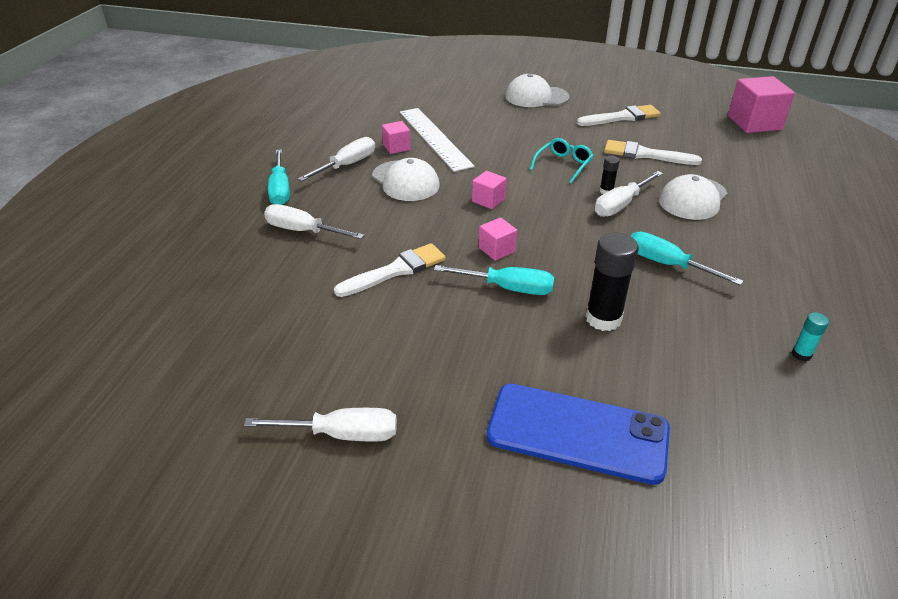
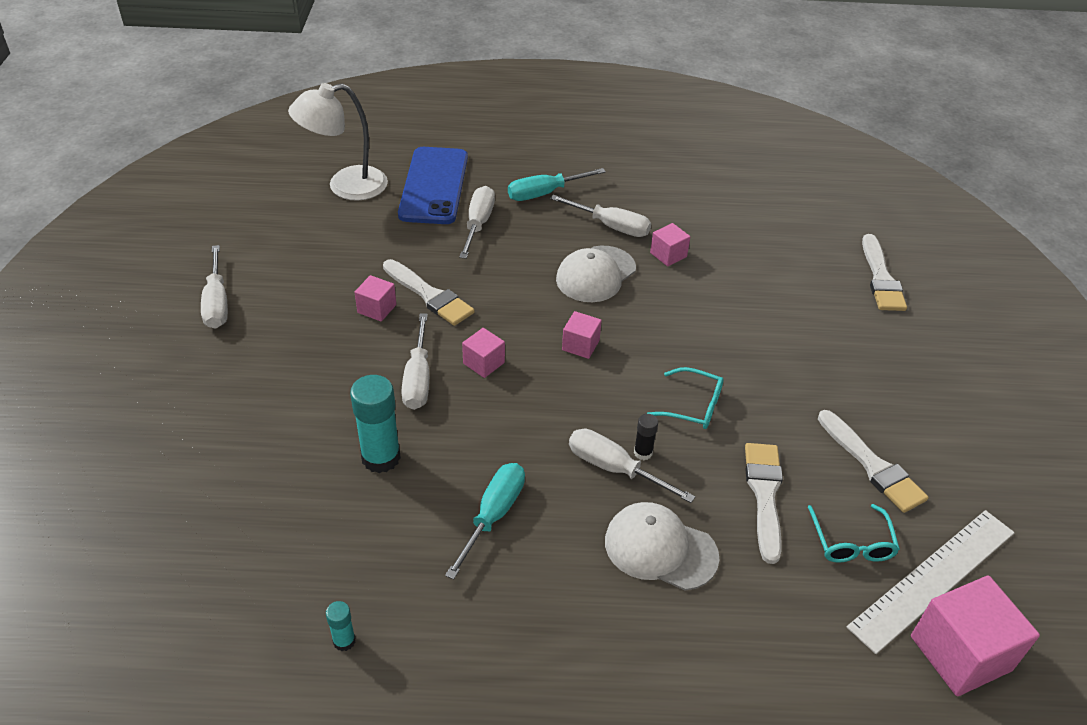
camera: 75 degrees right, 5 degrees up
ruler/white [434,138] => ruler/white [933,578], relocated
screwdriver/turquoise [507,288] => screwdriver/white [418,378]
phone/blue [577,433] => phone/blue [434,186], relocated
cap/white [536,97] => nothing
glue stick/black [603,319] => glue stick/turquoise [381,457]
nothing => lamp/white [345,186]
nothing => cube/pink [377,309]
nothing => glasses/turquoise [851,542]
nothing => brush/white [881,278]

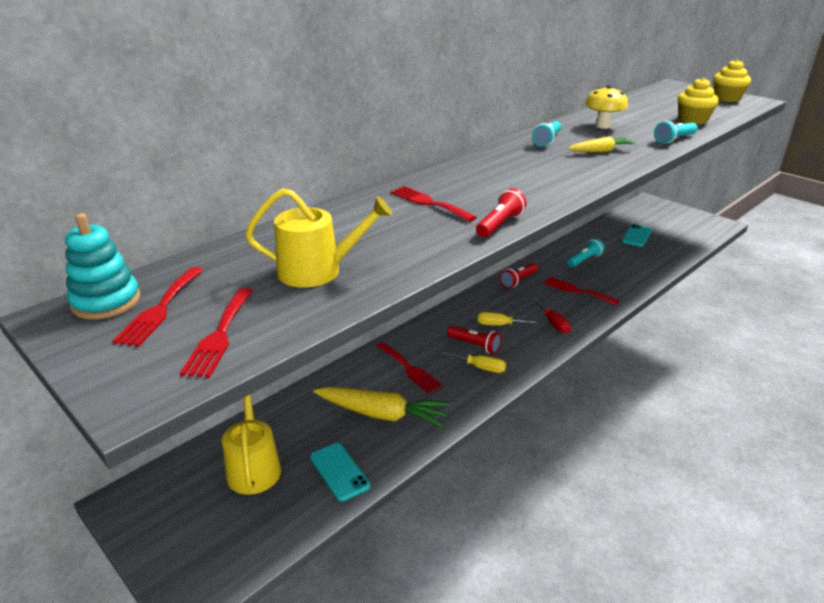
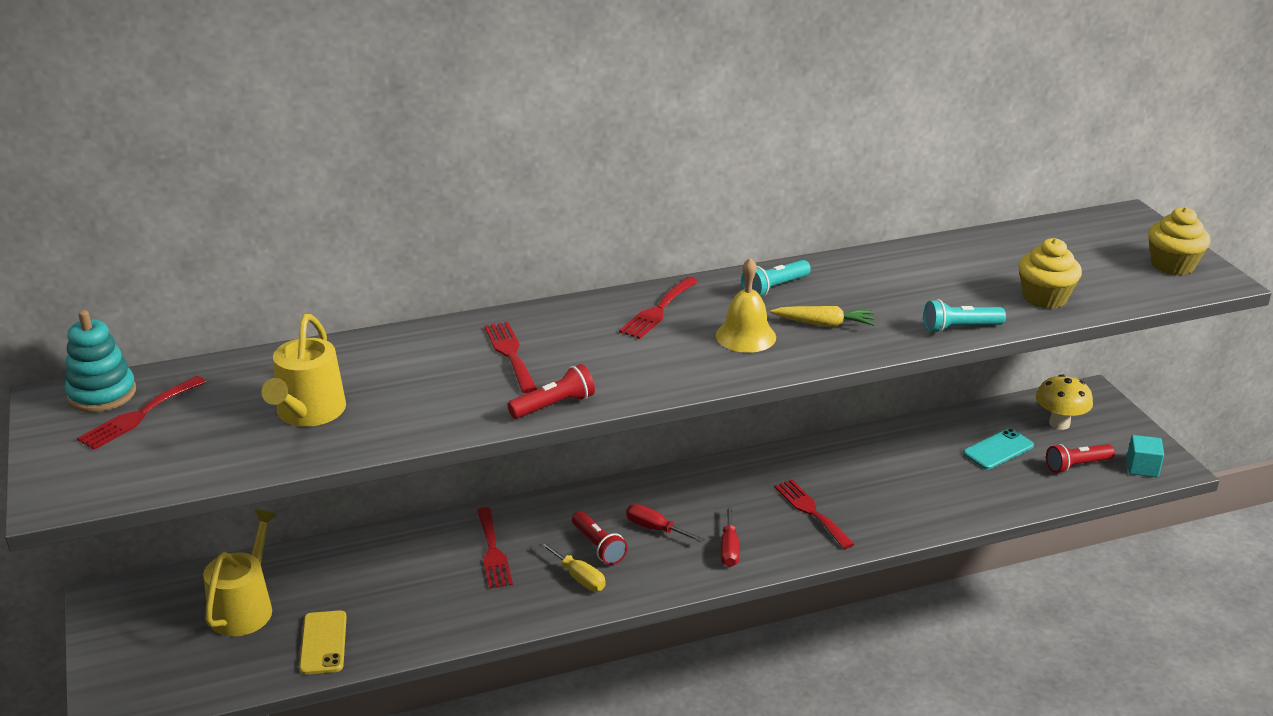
camera: 25 degrees right, 0 degrees up
fork/red [219,335] => fork/red [658,310], relocated
watering can/yellow [317,271] => watering can/yellow [308,412], 75 degrees clockwise
phone/turquoise [339,471] => phone/yellow [323,643]
carrot/yellow [382,414] => nothing
screwdriver/yellow [499,325] => screwdriver/red [655,529]
flashlight/red [518,281] => flashlight/red [1076,465], relocated
flashlight/turquoise [584,260] => nothing
mushroom/yellow [603,126] => mushroom/yellow [1059,423], relocated
nothing => bell/yellow [745,336]
nothing => cube/turquoise [1142,467]

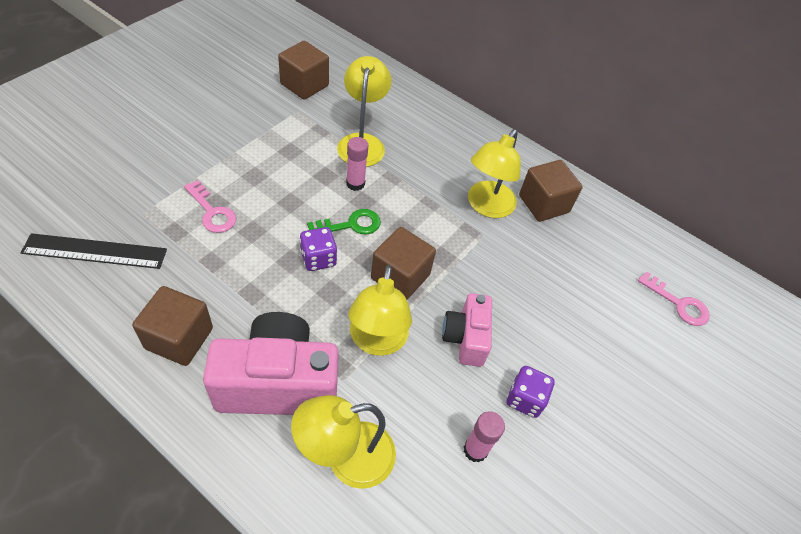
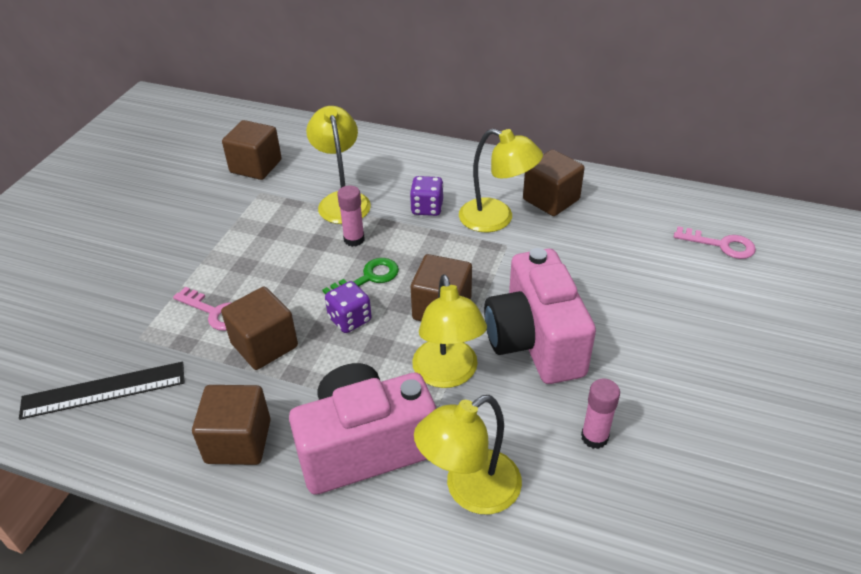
camera: 10 degrees left, 10 degrees down
camera/pink [465,338] => camera/pink [534,342], x1.75
lamp/yellow [486,206] => lamp/yellow [496,219], 75 degrees counterclockwise
dice/purple [525,399] => dice/purple [427,208], relocated
nothing => cube/brown [264,345]

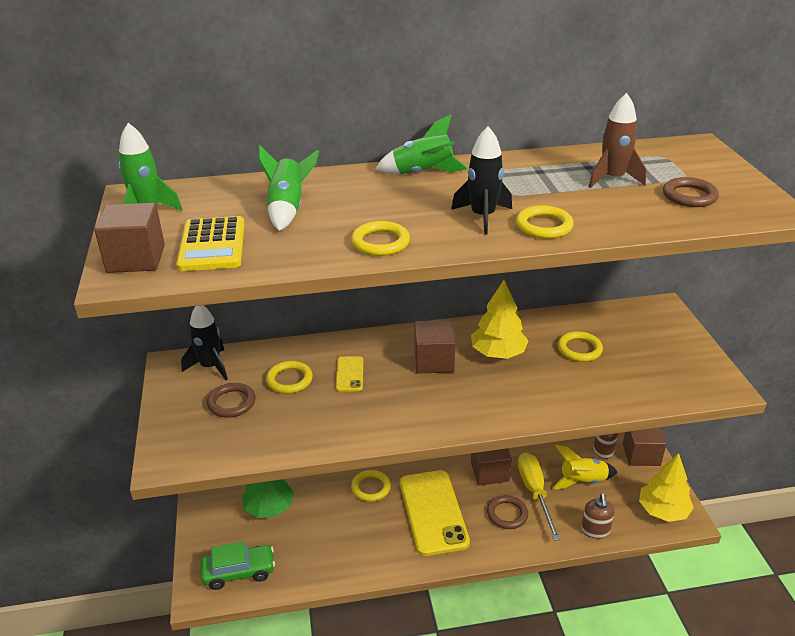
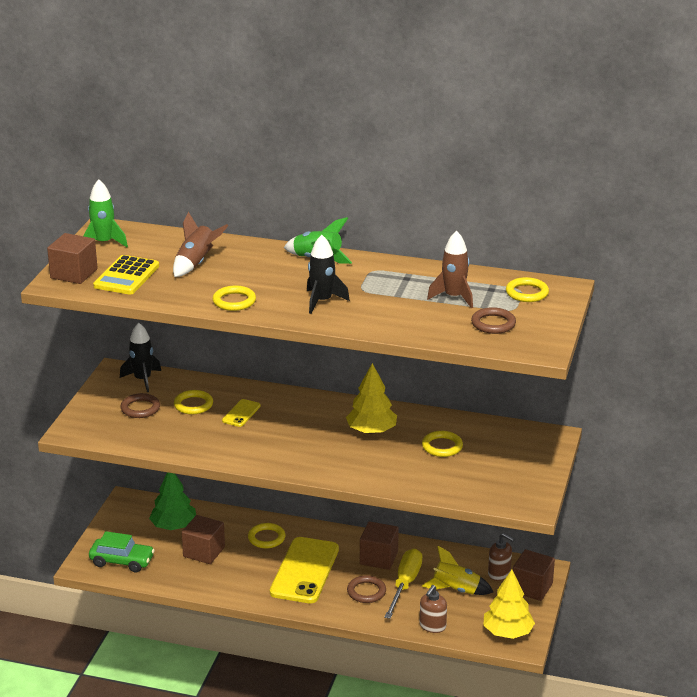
camera: 25 degrees right, 5 degrees down
rocket/green [287,209] => rocket/brown [196,263]
cube/brown [434,361] => cube/brown [204,552], relocated
ring/yellow [544,226] => ring/yellow [527,293], relocated

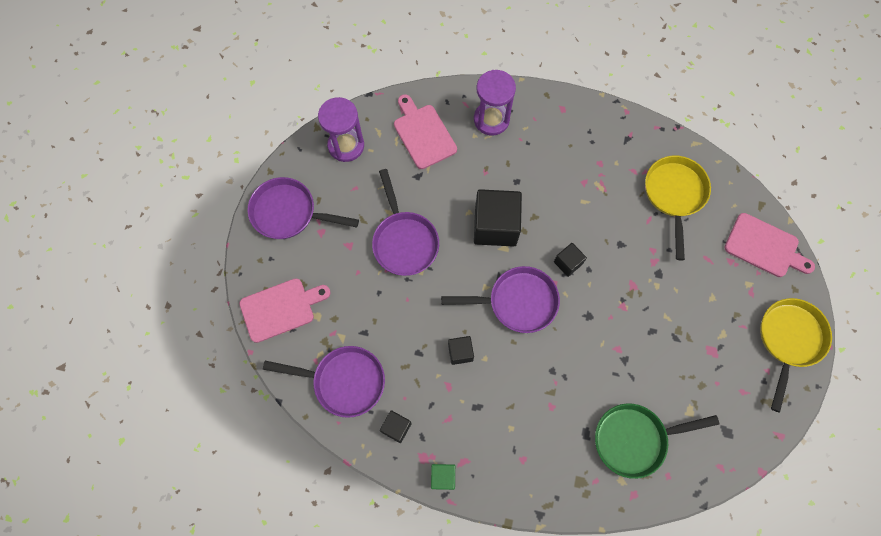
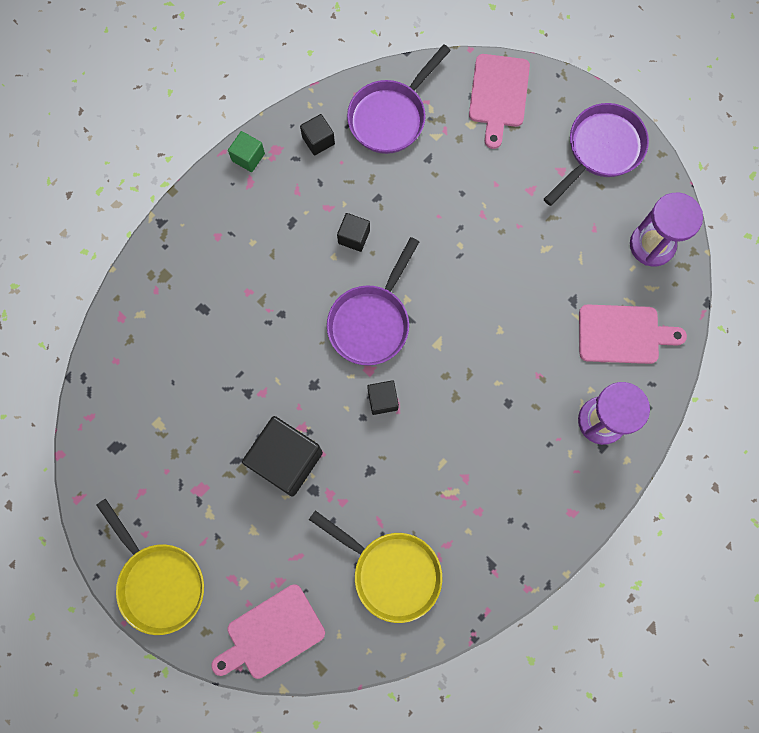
camera: 120 degrees right, 5 degrees up
pan/purple [404,241] => nothing
cube/black [495,226] => cube/black [286,460], relocated
pan/green [635,439] => nothing

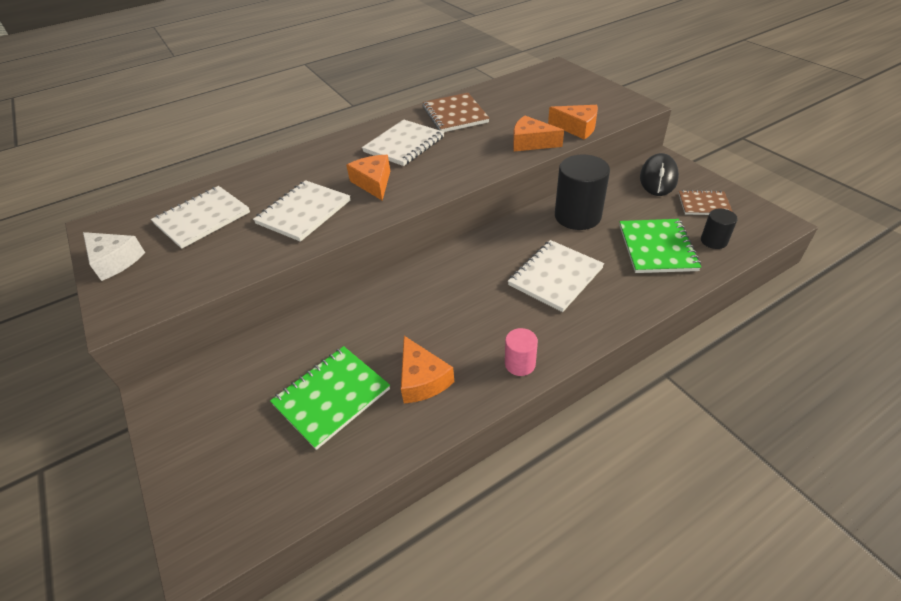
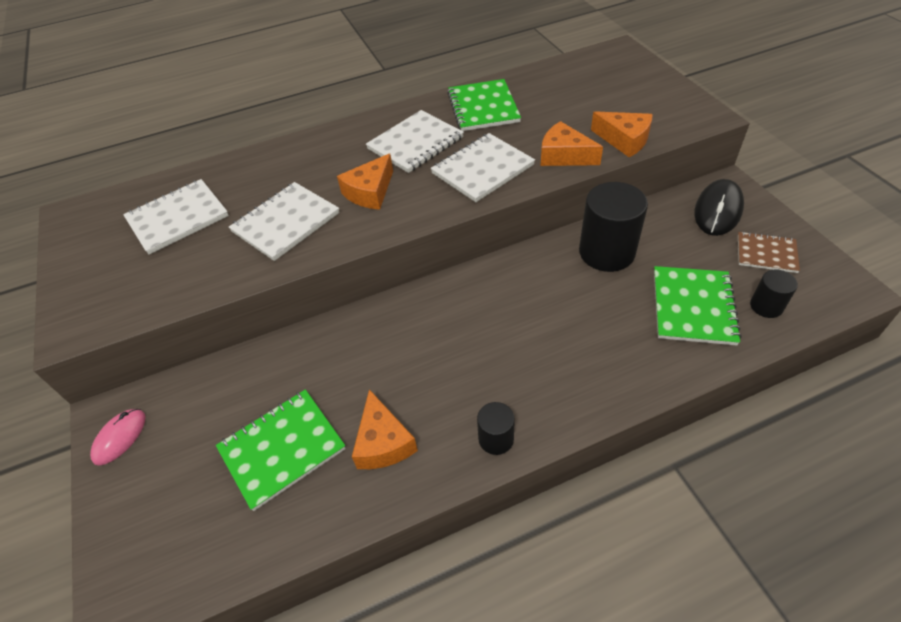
camera: 10 degrees right, 5 degrees up
cheese/white [115,261] => nothing
cheese/orange [373,183] => cheese/orange [370,192], 135 degrees counterclockwise
notebook/brown [455,114] => notebook/green [483,107]
cylinder/pink [520,364] => cylinder/black [496,439]
notebook/white [555,276] => notebook/white [482,169], relocated
nothing => mouse/pink [120,437]

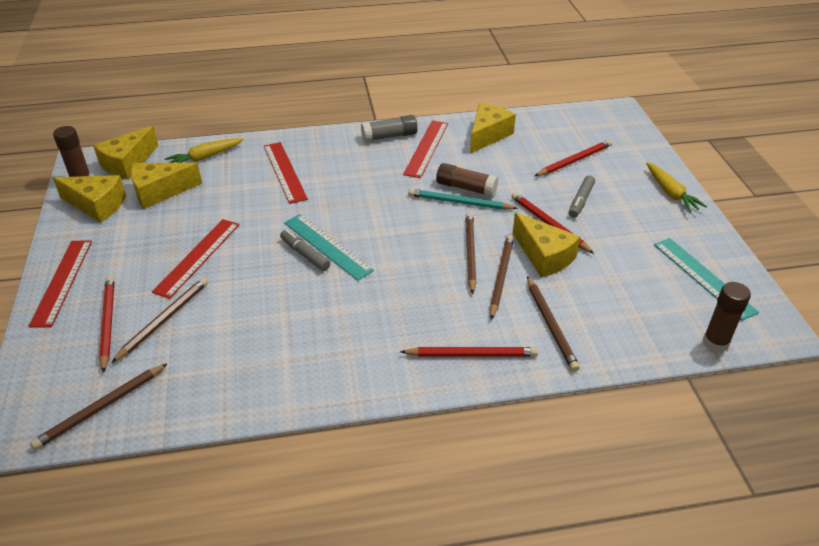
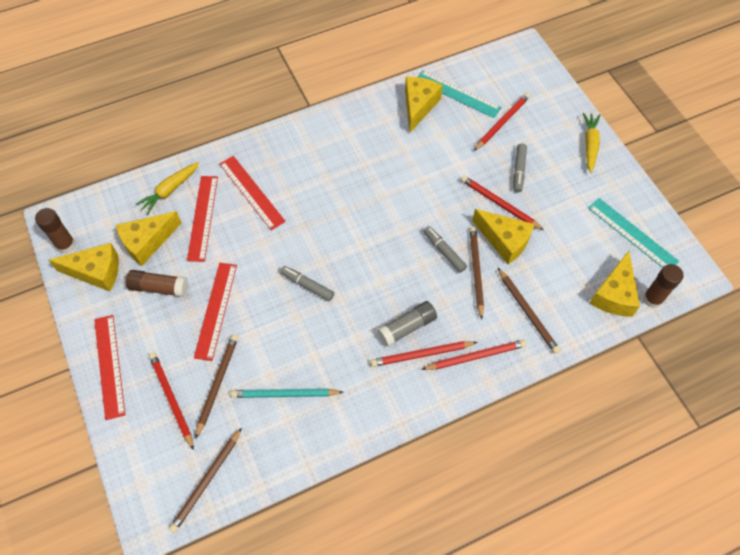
camera: 15 degrees left, 20 degrees up
cheese/yellow [127,163] => cheese/yellow [614,294], relocated
ruler/turquoise [327,246] => ruler/turquoise [457,94], relocated
glue stick/grey [389,136] => glue stick/grey [407,327], relocated
ruler/red [426,148] => ruler/red [203,217], relocated
pencil/turquoise [459,203] => pencil/turquoise [285,394], relocated
glue stick/brown [466,188] => glue stick/brown [159,287], relocated
pencil/brown [470,253] => marker/grey [444,251]
carrot/yellow [670,193] => carrot/yellow [590,145], 135 degrees counterclockwise
nothing => pencil/red [421,354]

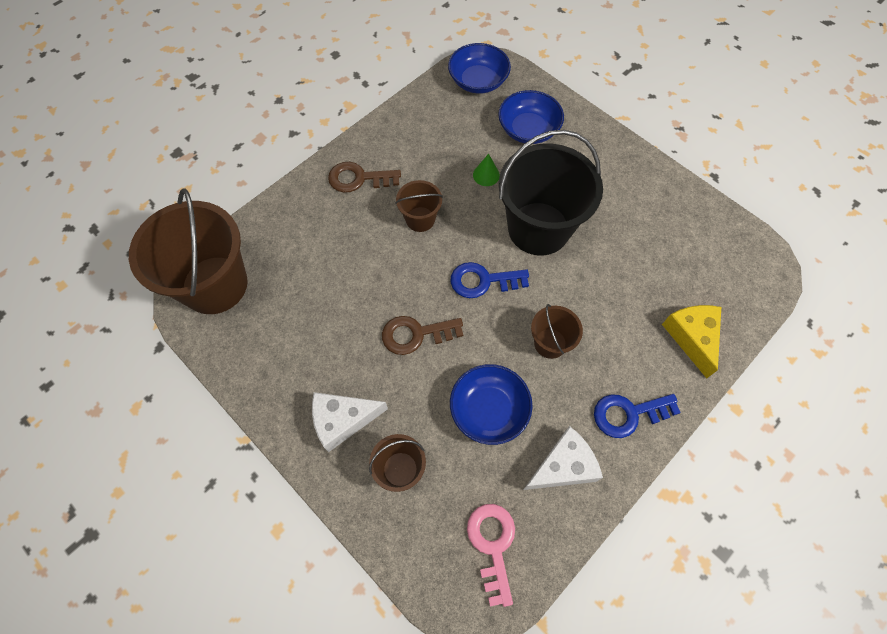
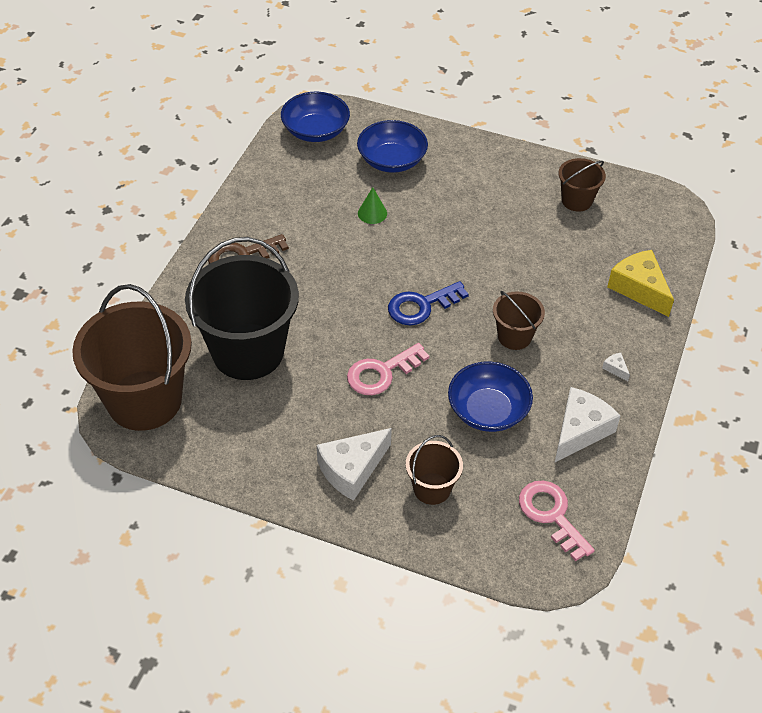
camera: 25 degrees left, 15 degrees down
key/brown [415,334] => key/pink [381,373]
bucket/brown [420,219] => bucket/brown [576,200], relocated
bucket/black [538,228] => bucket/black [248,351], relocated
key/blue [628,414] => cheese/white [615,369]

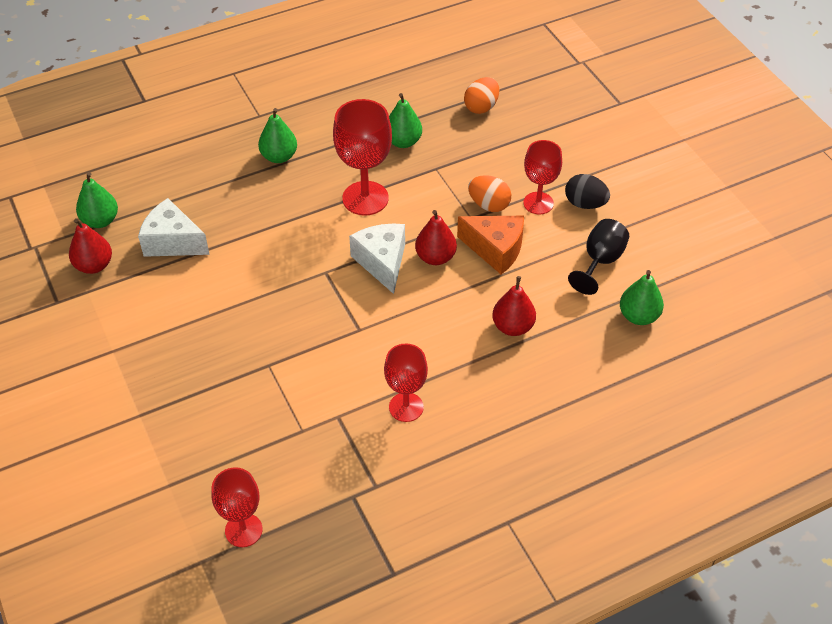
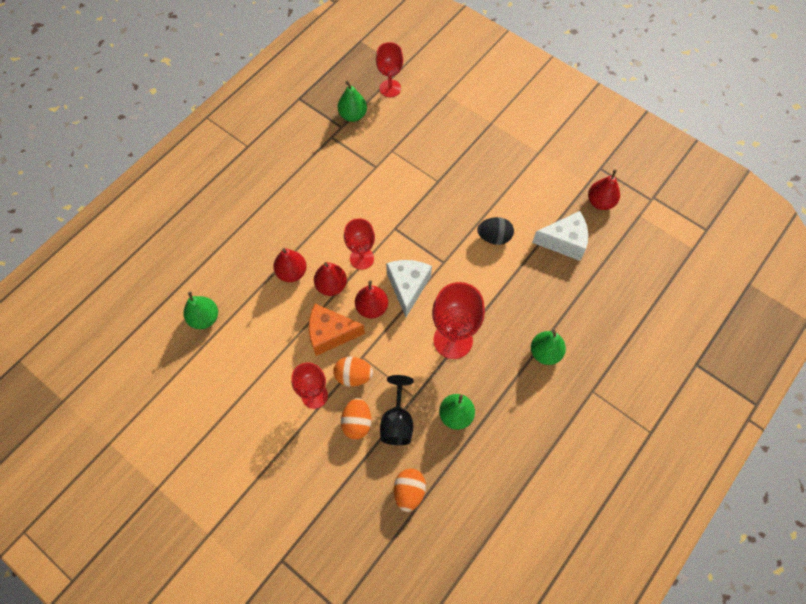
camera: 155 degrees right, 15 degrees up
pear/green [100,221] => pear/green [353,115], relocated
cheese/white [382,262] => cheese/white [408,287], 135 degrees counterclockwise
goblet/red [406,407] => goblet/red [362,258], relocated
egg/black [585,204] => egg/black [494,237], relocated
goblet/black [600,261] => goblet/black [397,422], relocated
nothing => pear/red [331,286]
nothing => egg/orange [357,422]

